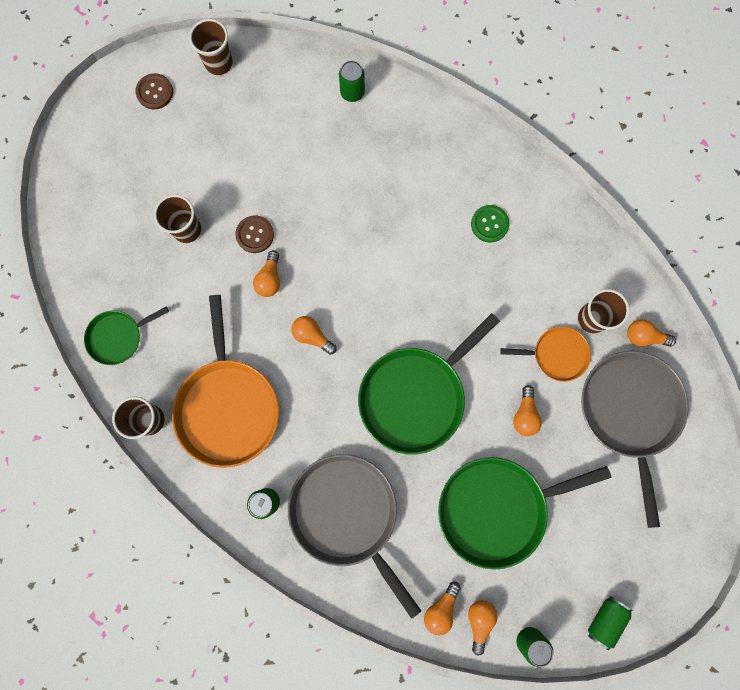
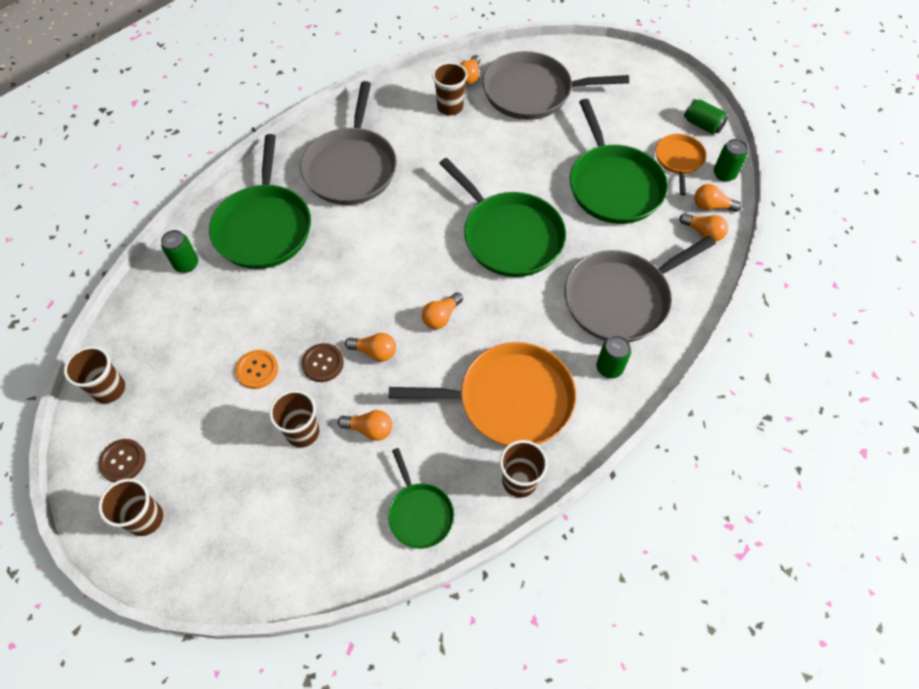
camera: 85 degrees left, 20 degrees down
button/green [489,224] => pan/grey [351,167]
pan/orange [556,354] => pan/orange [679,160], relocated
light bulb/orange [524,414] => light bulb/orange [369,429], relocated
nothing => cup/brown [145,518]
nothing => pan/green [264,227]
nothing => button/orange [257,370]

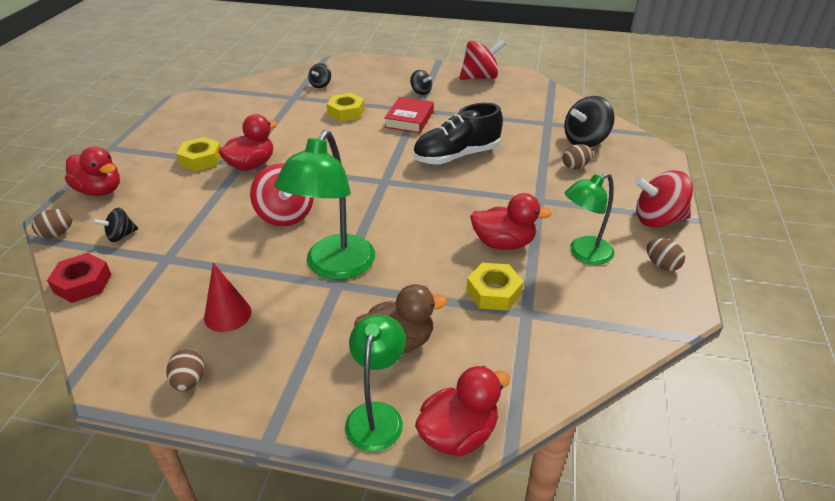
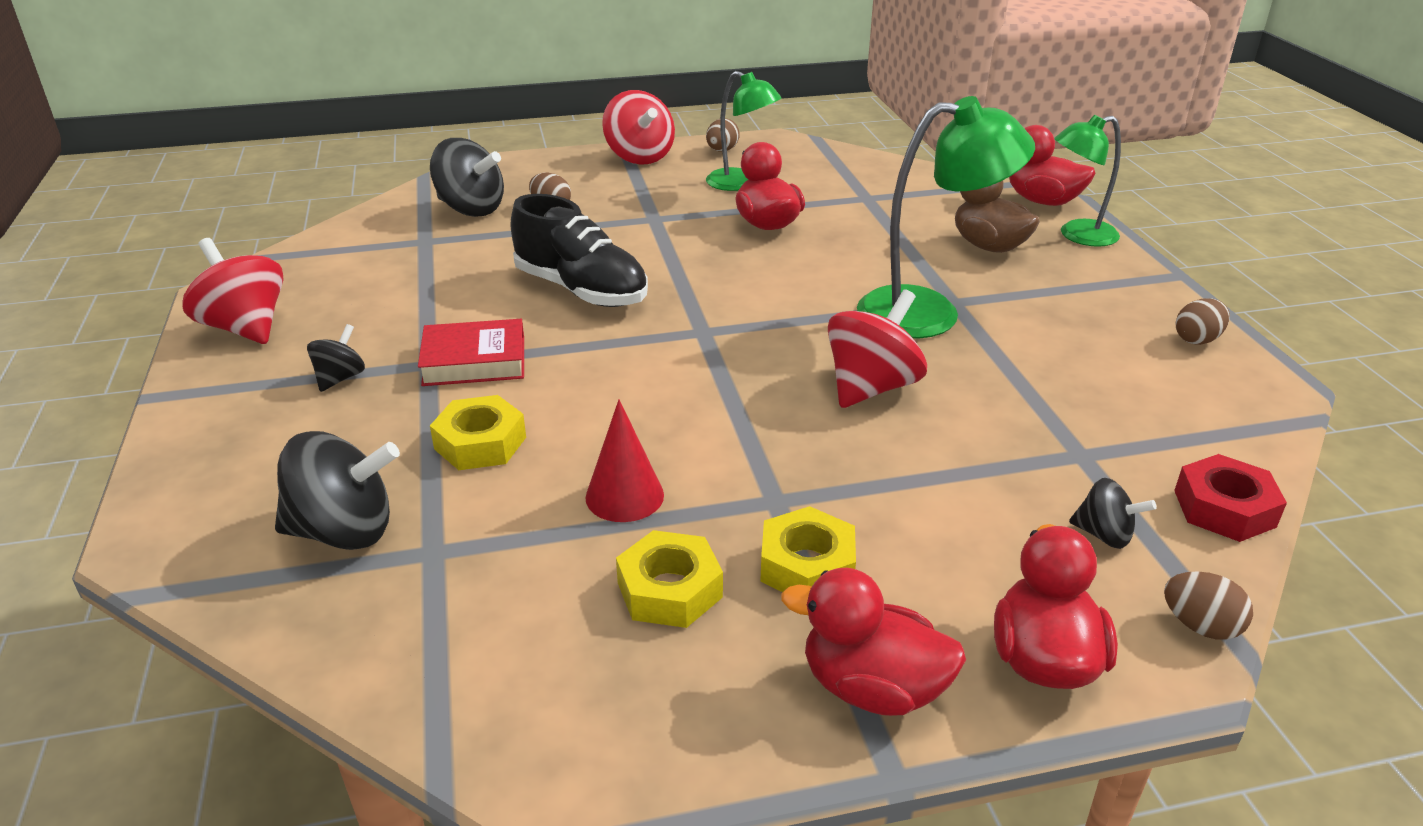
camera: 115 degrees left, 5 degrees down
cone/red [227,314] => cone/red [624,496], relocated
duck/red [251,165] => duck/red [872,688], relocated
spinning top/black [321,85] => spinning top/black [344,531], x1.83
nut/yellow [493,292] => nut/yellow [669,590], relocated

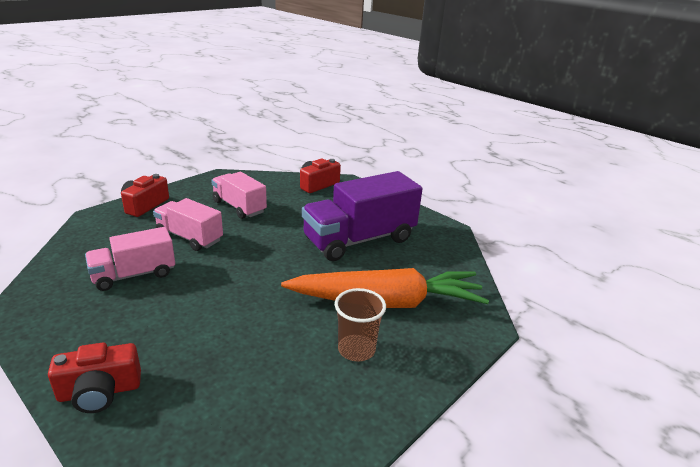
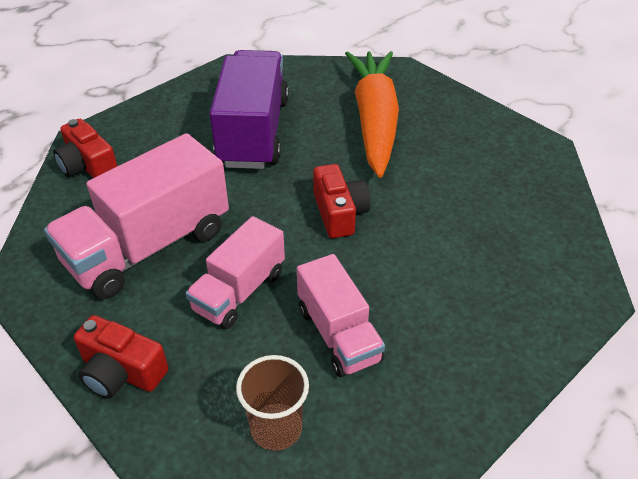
camera: 85 degrees left, 15 degrees up
camera/red [100,391] => camera/red [339,213], relocated
truck/pink [239,207] => truck/pink [148,246], x1.66
truck/purple [359,240] => truck/purple [253,132], 150 degrees counterclockwise
cup/brown [356,349] => cup/brown [276,428], relocated

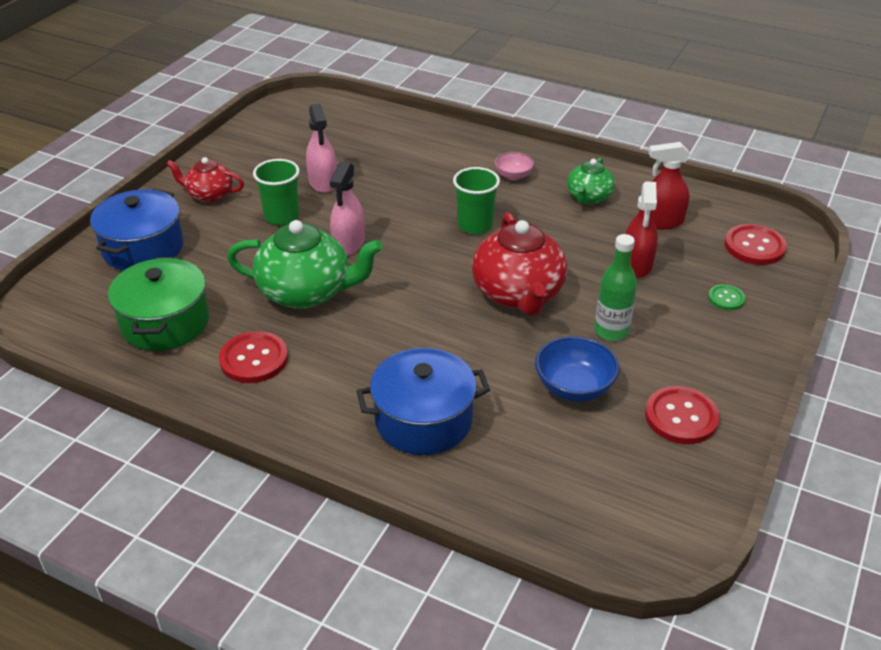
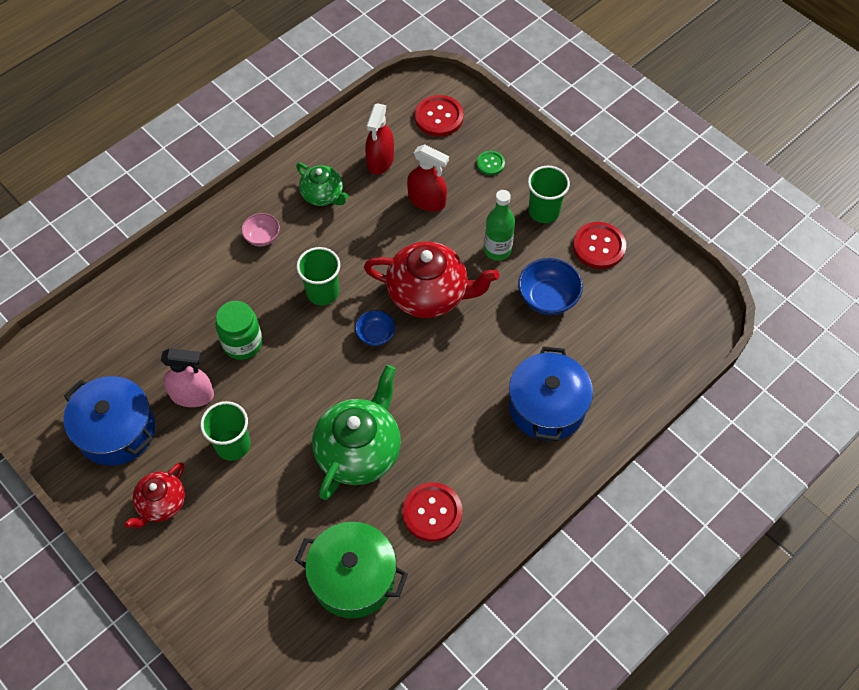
camera: 70 degrees left, 20 degrees up
pot/blue [143,248] => pot/blue [116,431], relocated
spray bottle/pink [348,244] => nothing
nothing => jar/green [242,343]
nothing => bowl/blue [375,335]
nothing => cup/green [544,211]

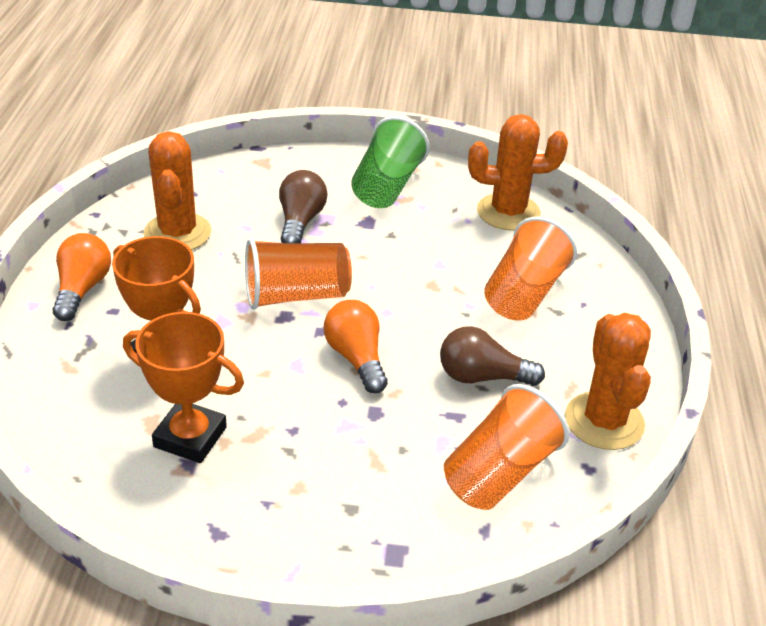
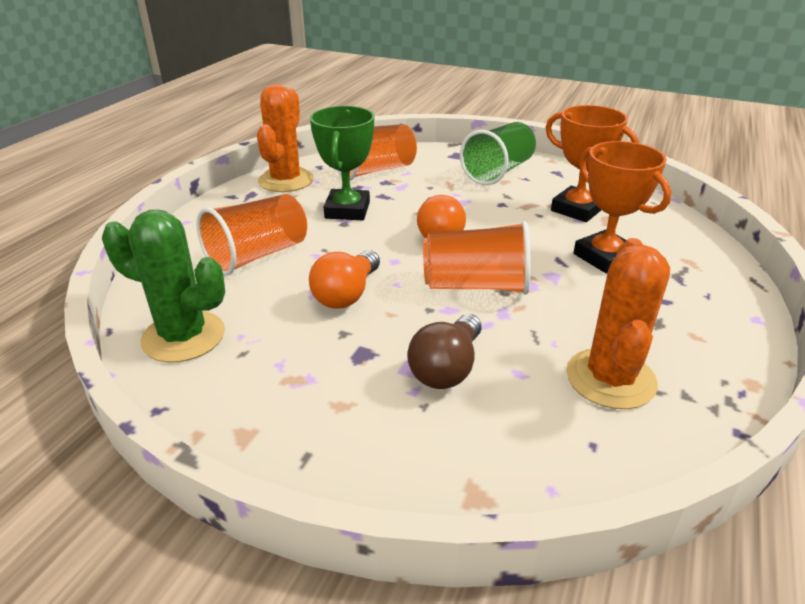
camera: 160 degrees left, 5 degrees down
light bulb/orange [82,289] => light bulb/orange [346,294], relocated
cup/green [387,186] => cup/green [498,172], relocated
light bulb/brown [482,377] => trophy/green [347,210]
cactus/orange [508,212] => cactus/green [183,337]

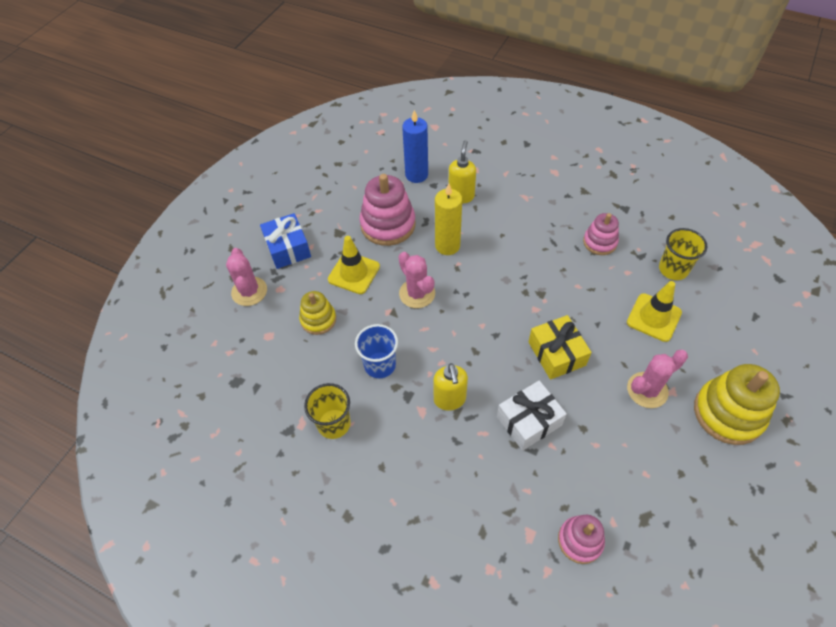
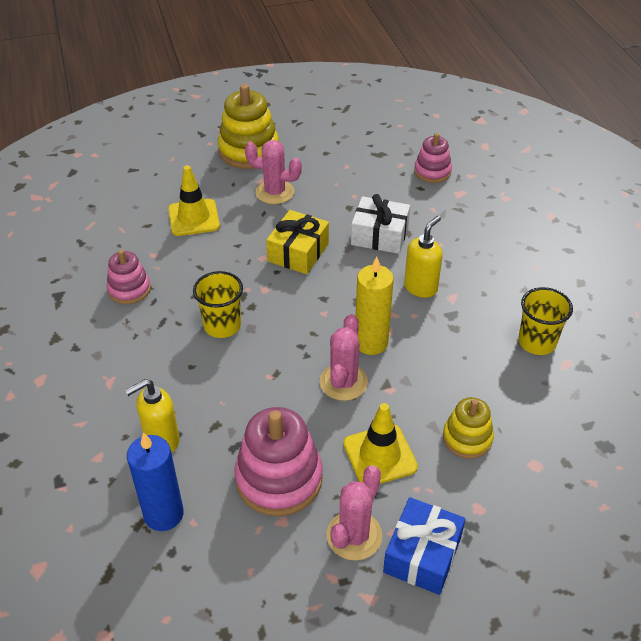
camera: 135 degrees left, 10 degrees down
cactus/pink [249,291] => cactus/pink [354,535], relocated
cup/blue [380,365] => nothing
candle/yellow [447,246] => candle/yellow [371,343], relocated
cup/yellow [673,269] => cup/yellow [222,325], relocated

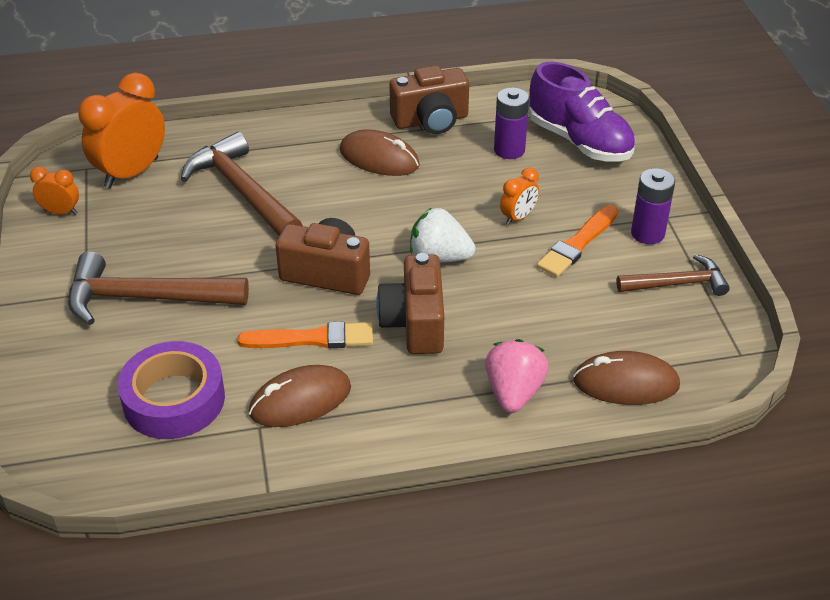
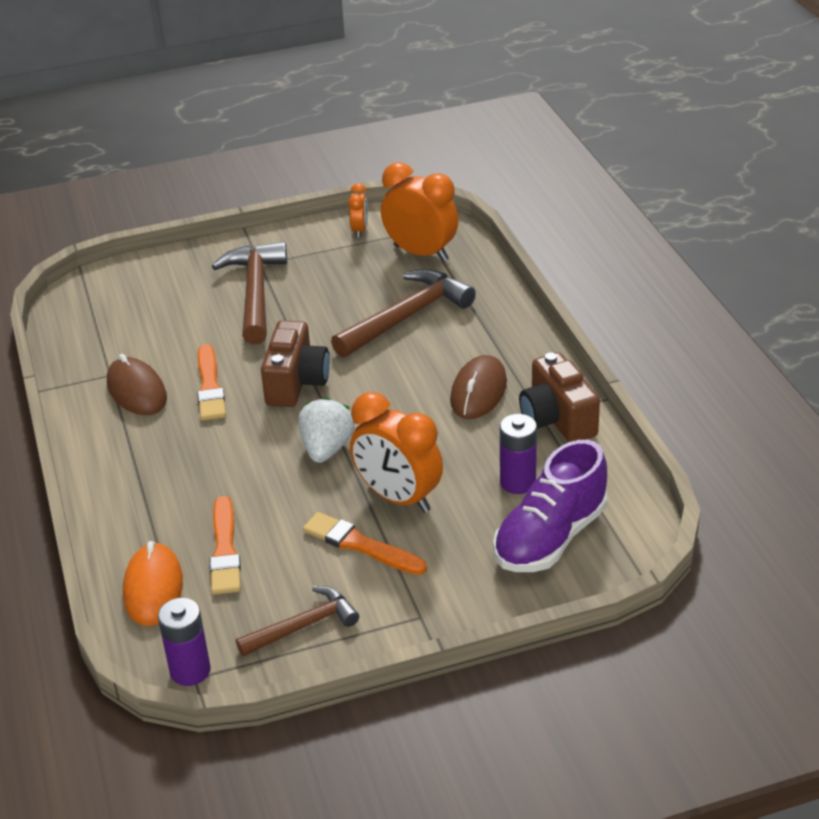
camera: 85 degrees right, 5 degrees down
tape/purple [174,399] => nothing
camera/brown [414,323] => nothing
strawberry/pink [514,392] => nothing
clock/orange [518,217] => clock/orange [398,498], x2.00
mouse/brown [626,383] => mouse/orange [153,588]
hammer/brown [677,284] => hammer/brown [303,626], 105 degrees counterclockwise
battery/purple [647,233] => battery/purple [190,671], relocated
nothing => brush/orange [225,550]

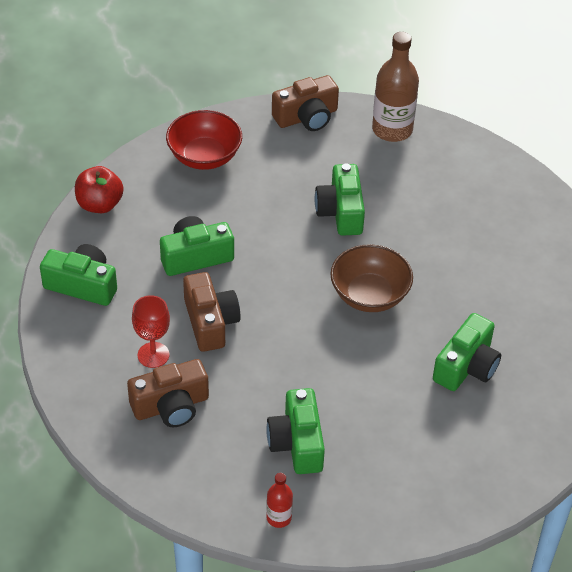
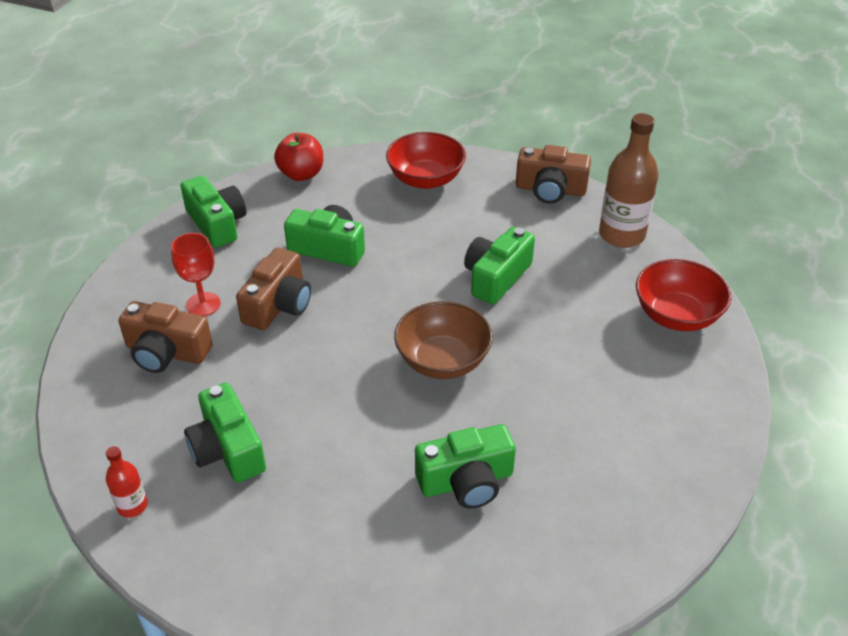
camera: 40 degrees right, 5 degrees down
camera/green [297,443] => camera/green [227,449], 60 degrees counterclockwise
nothing => bowl/red [676,315]

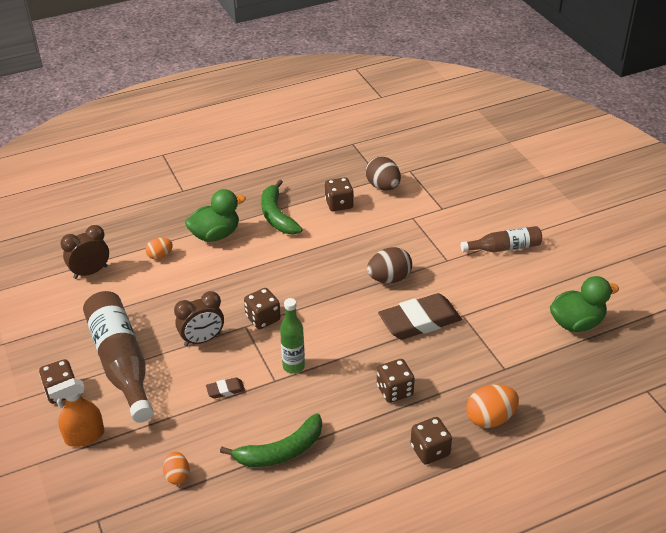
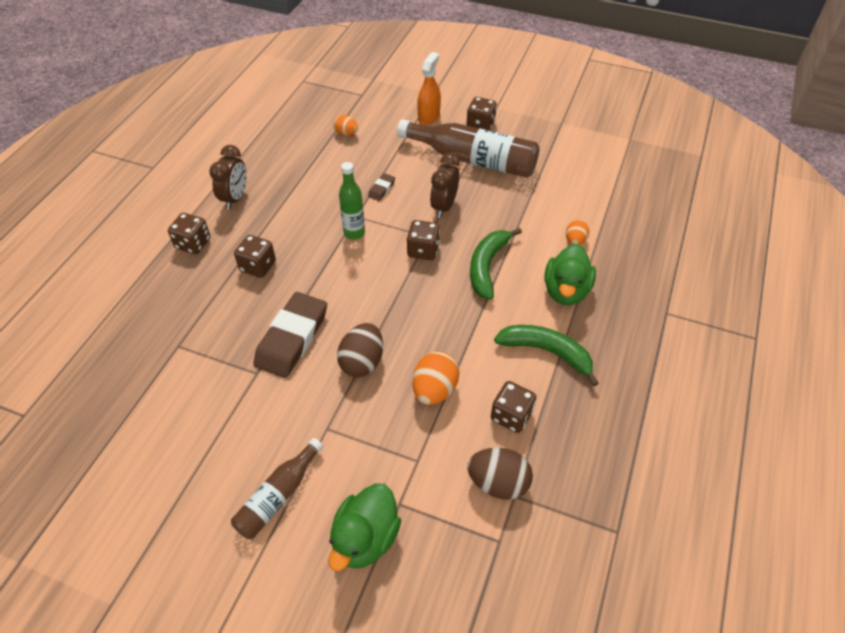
camera: 135 degrees right, 10 degrees up
clock/brown [90,272] => clock/brown [235,198], relocated
banana/green [280,451] => banana/green [487,266], relocated
egg/orange [490,418] => egg/orange [434,390], relocated
duck/green [576,323] => duck/green [365,538], relocated

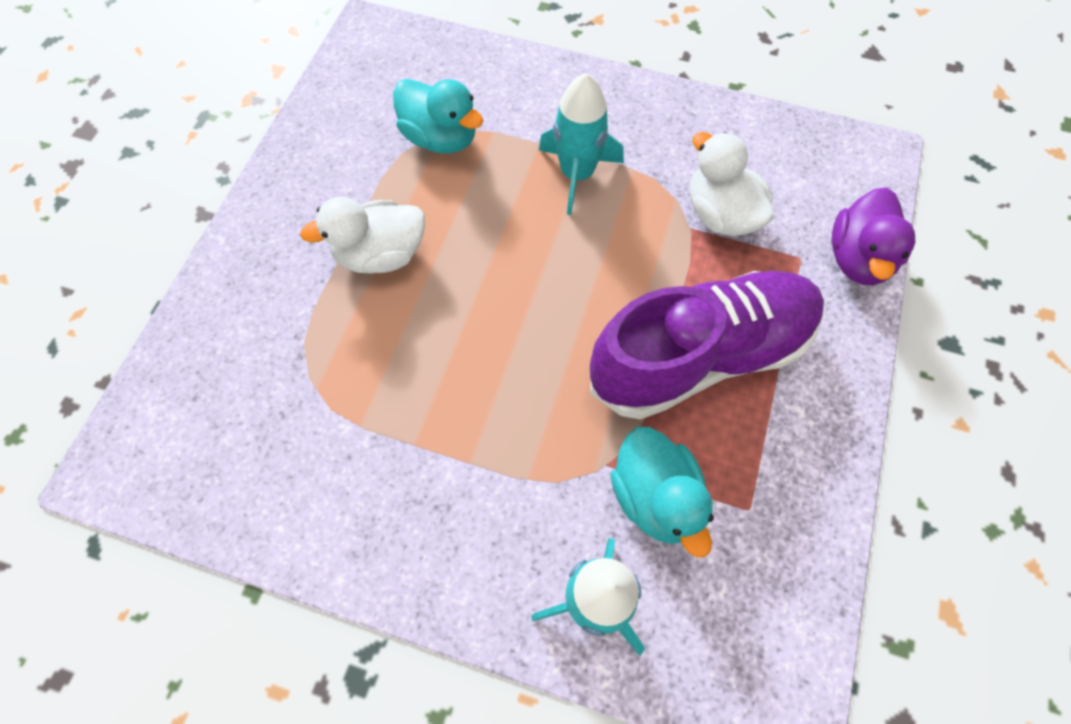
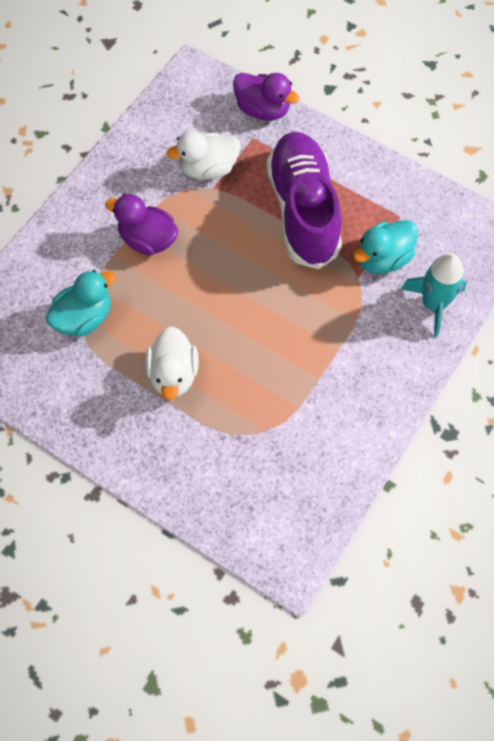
camera: 75 degrees left, 0 degrees up
rocket/turquoise [577,174] => duck/purple [148,240]
duck/turquoise [655,497] => duck/turquoise [382,259], 150 degrees clockwise

